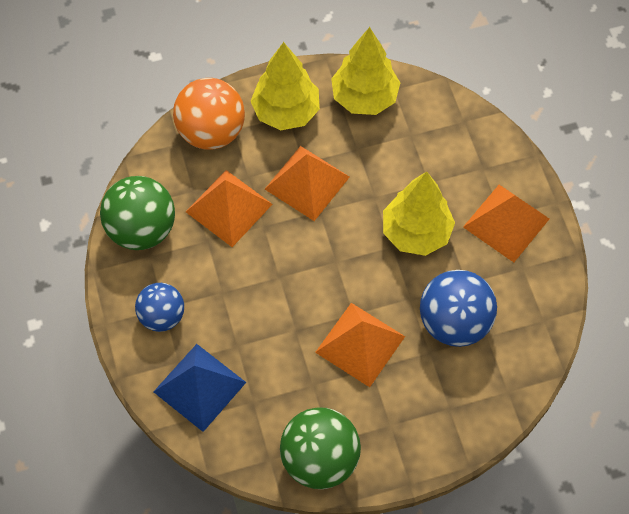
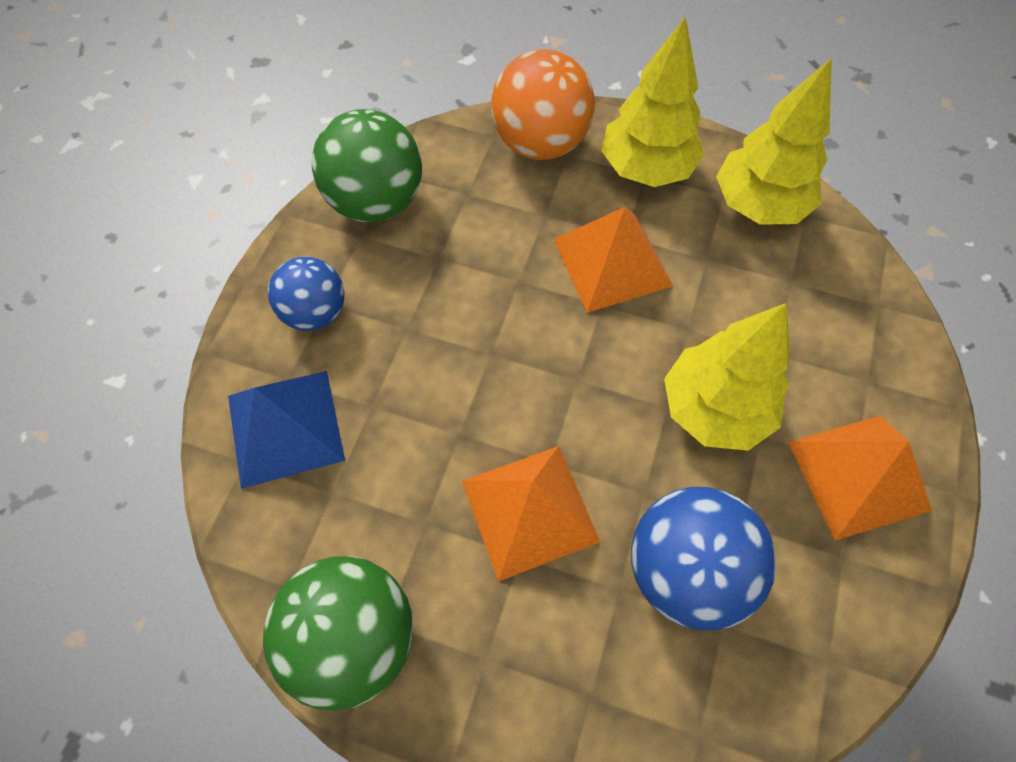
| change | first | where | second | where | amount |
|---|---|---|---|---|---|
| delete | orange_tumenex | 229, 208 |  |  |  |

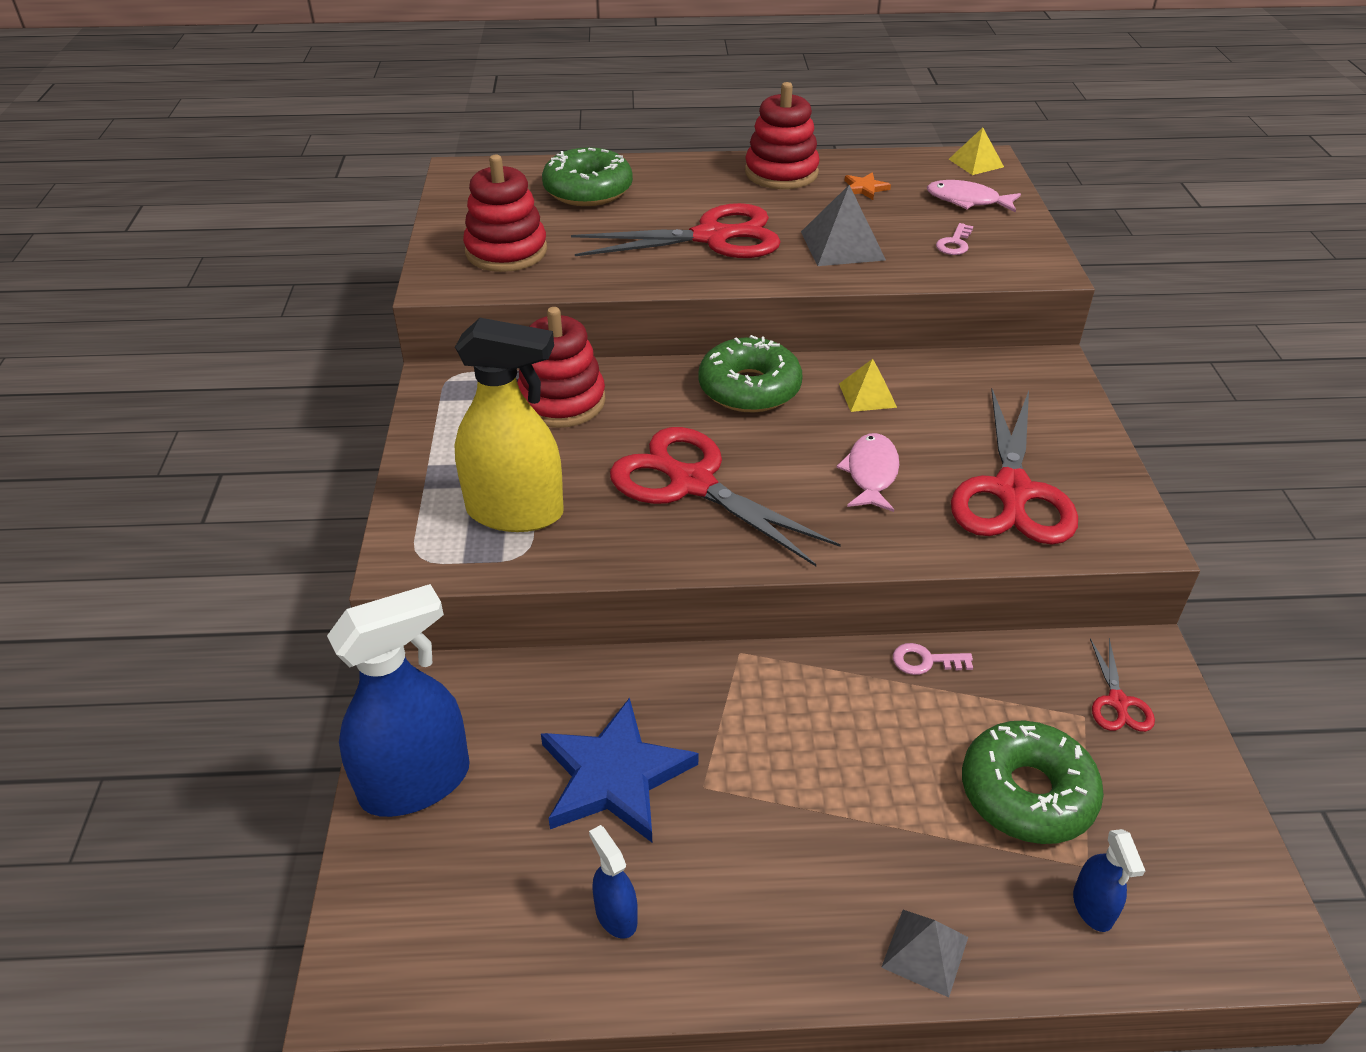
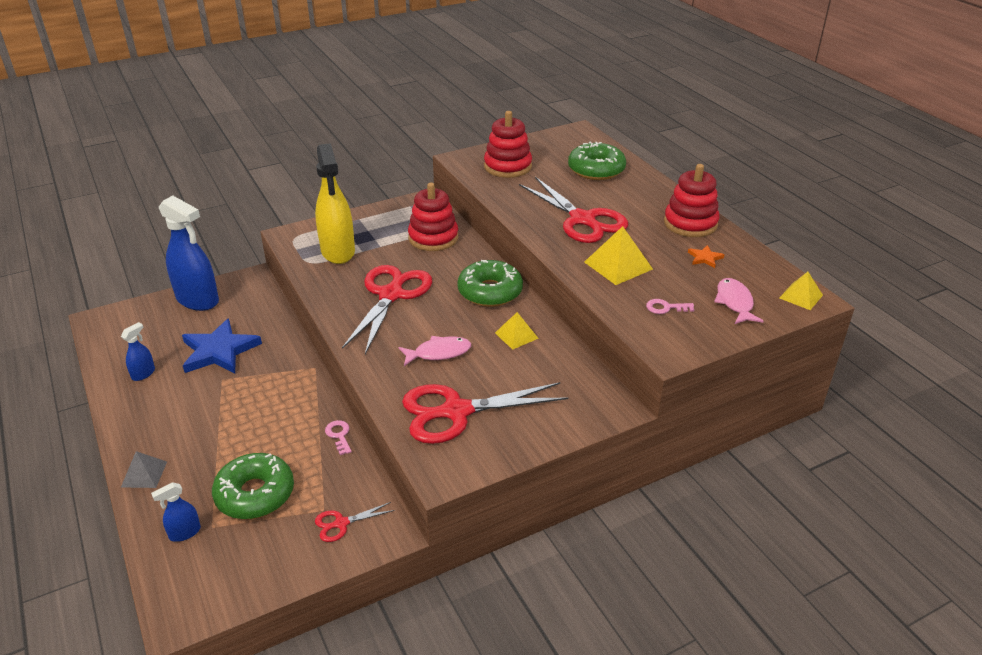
| change | first | where | second | where | amount |
|---|---|---|---|---|---|
| recolor | grey_tumenex | 842, 245 | yellow_tumenex | 618, 265 |  |

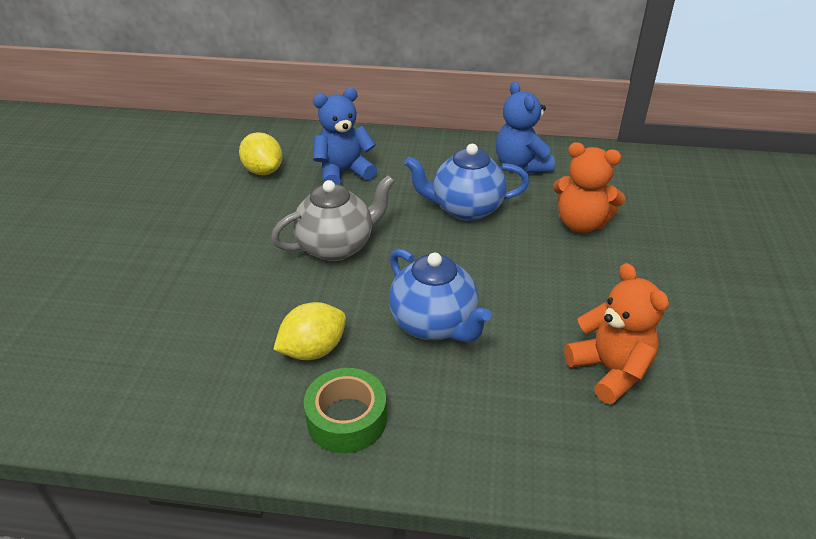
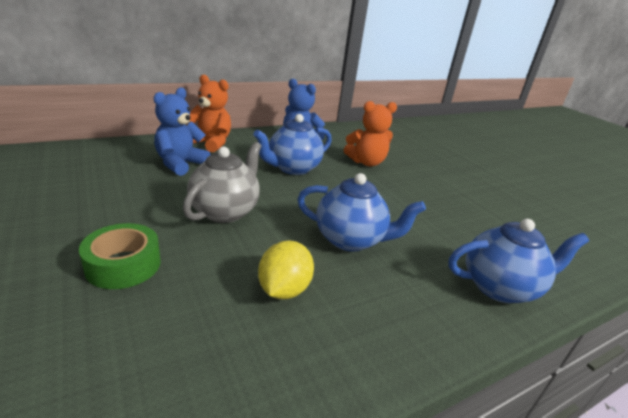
| change | first | where | second | where | amount |
|---|---|---|---|---|---|
| delete | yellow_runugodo | 263, 171 |  |  |  |
| insert |  |  | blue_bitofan | 500, 287 |  |
| move | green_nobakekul | 347, 419 |  | 123, 265 |  |
| move | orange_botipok | 610, 370 |  | 211, 143 |  |

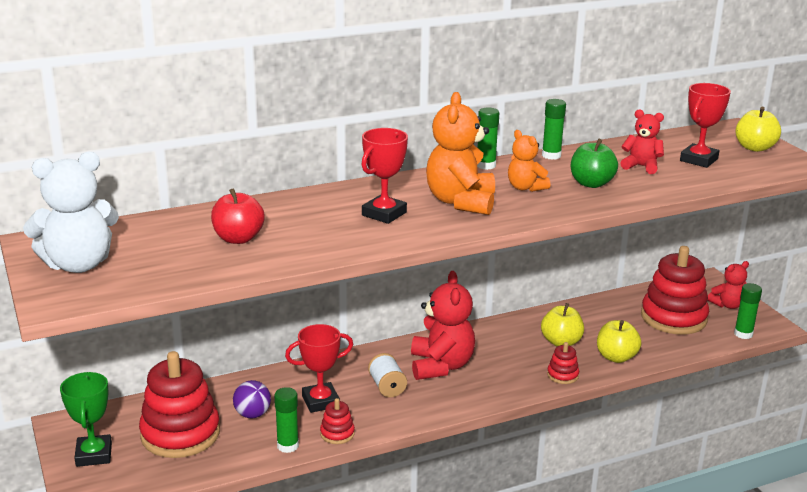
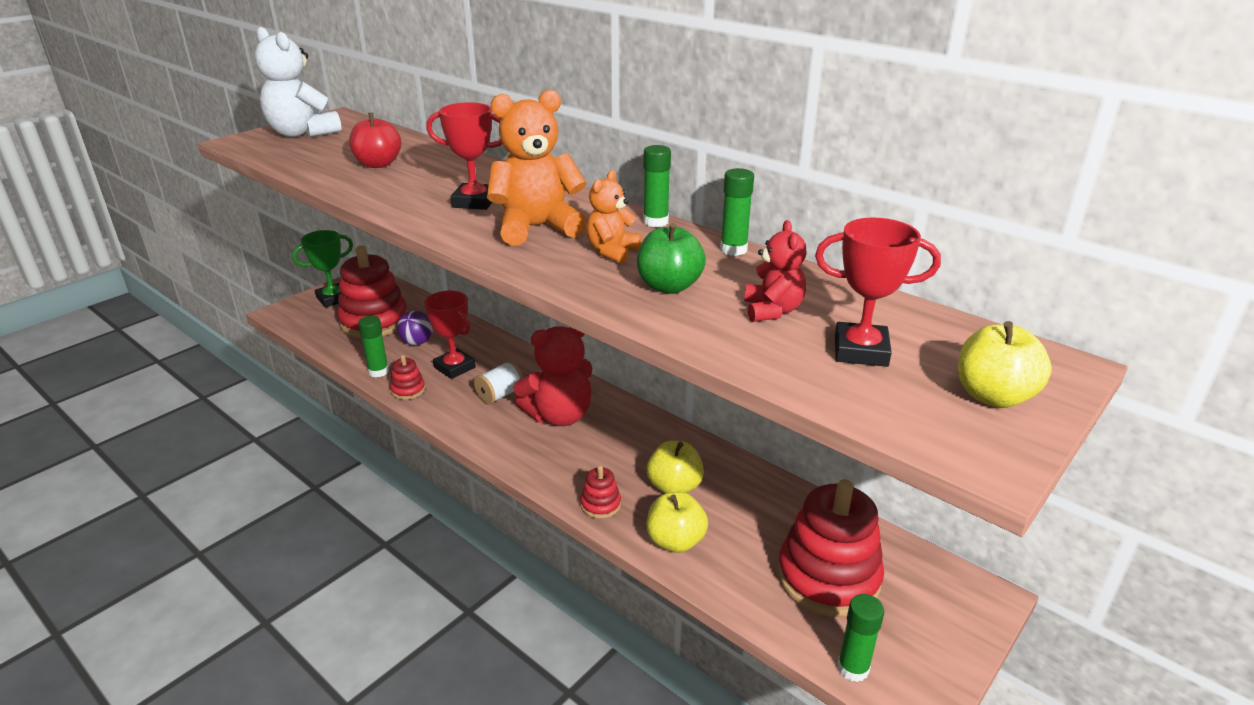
| change | first | where | second | where | amount |
|---|---|---|---|---|---|
| delete | red_botipok | 727, 305 |  |  |  |

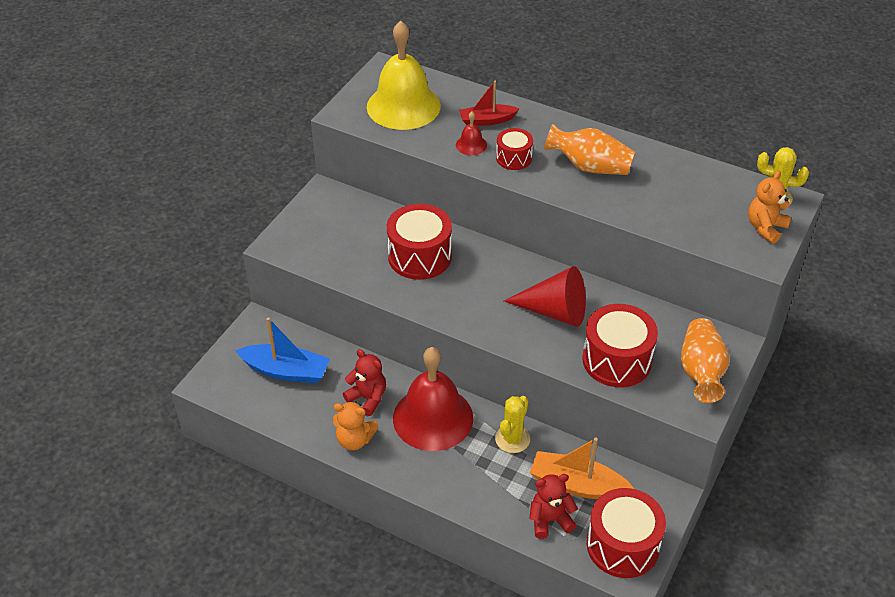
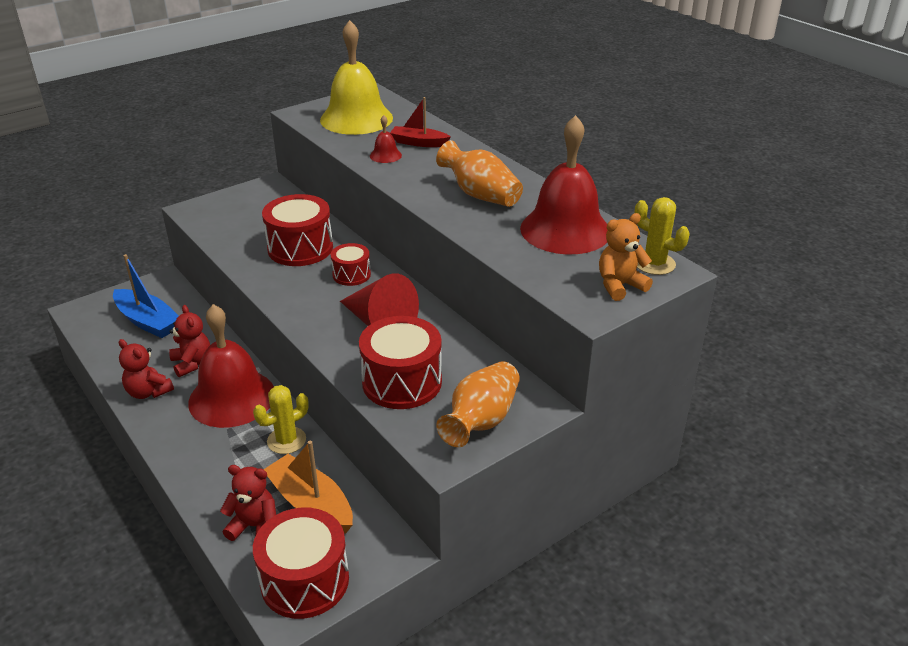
| change | first | where | second | where | amount |
|---|---|---|---|---|---|
| insert |  |  | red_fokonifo | 565, 230 |  |
| move | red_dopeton | 514, 158 |  | 351, 275 |  |
| recolor | orange_botipok | 354, 440 | red_botipok | 148, 392 |  |

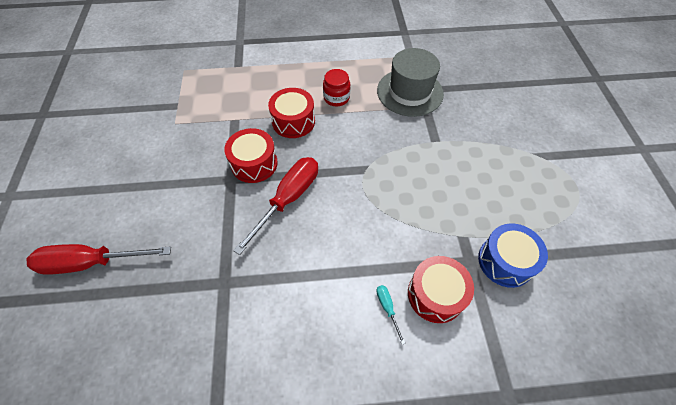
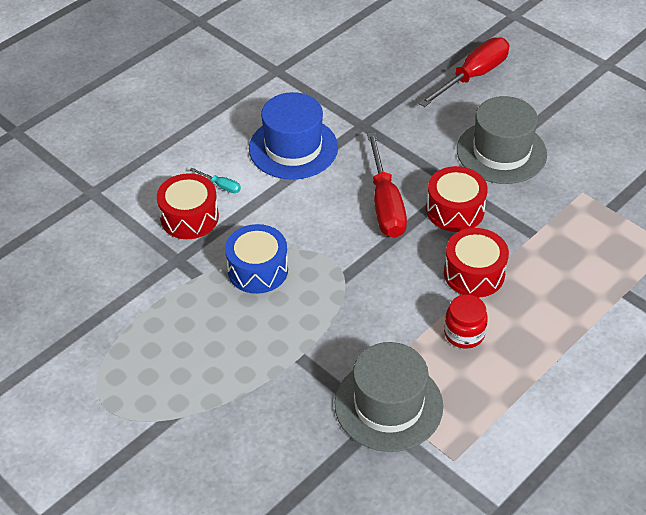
| change | first | where | second | where | amount |
|---|---|---|---|---|---|
| insert |  |  | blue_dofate | 293, 148 |  |
| insert |  |  | grey_dofate | 501, 152 |  |
| move | blue_dopeton | 505, 261 |  | 257, 270 |  |

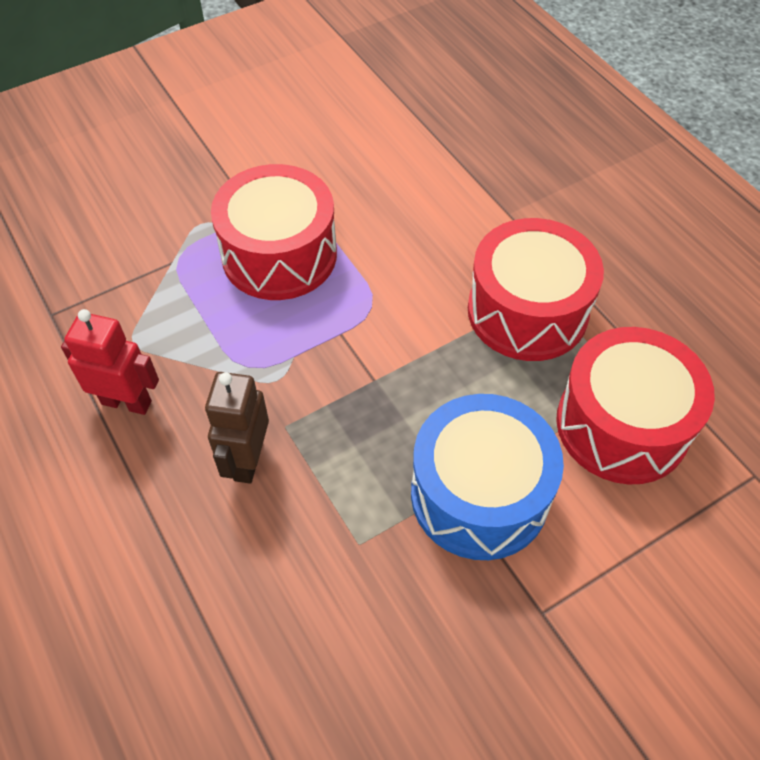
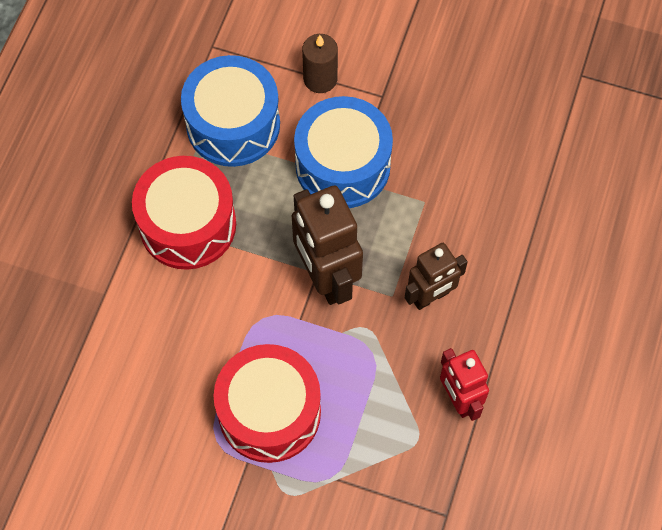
| change | first | where | second | where | amount |
|---|---|---|---|---|---|
| insert |  |  | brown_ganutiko | 326, 277 |  |
| insert |  |  | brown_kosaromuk | 320, 79 |  |
| recolor | red_dopeton | 622, 425 | blue_dopeton | 233, 124 |  |

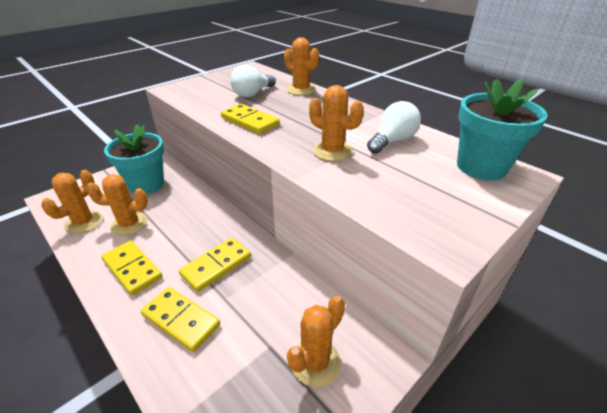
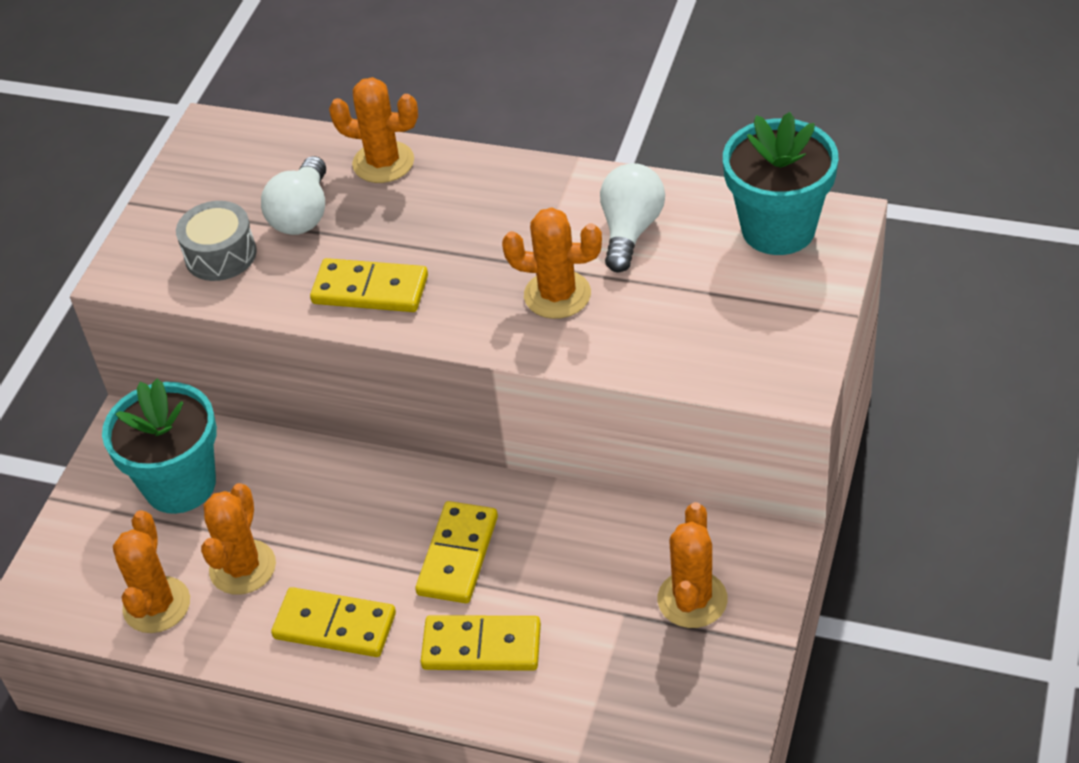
| change | first | where | second | where | amount |
|---|---|---|---|---|---|
| insert |  |  | grey_dopeton | 220, 255 |  |
| rotate | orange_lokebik | 129, 224 |  | 243, 567 | 45 degrees counterclockwise |

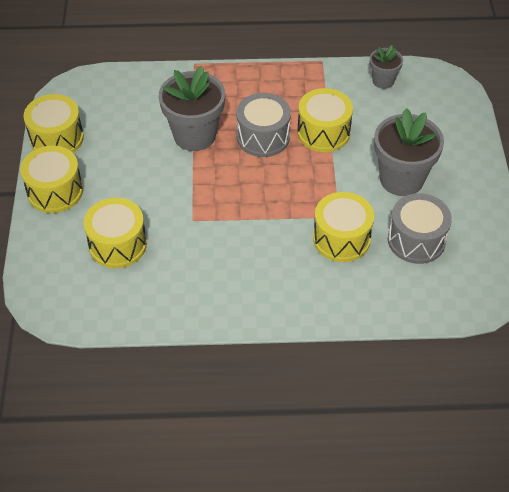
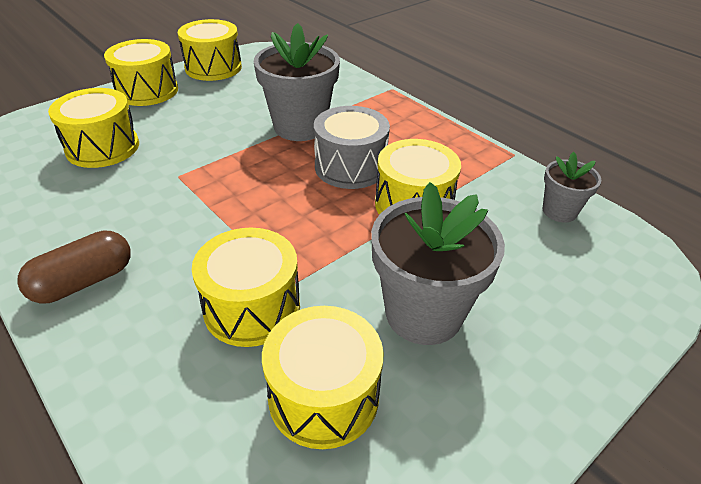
| change | first | where | second | where | amount |
|---|---|---|---|---|---|
| insert |  |  | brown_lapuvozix | 84, 282 |  |
| recolor | grey_dopeton | 416, 240 | yellow_dopeton | 323, 396 |  |

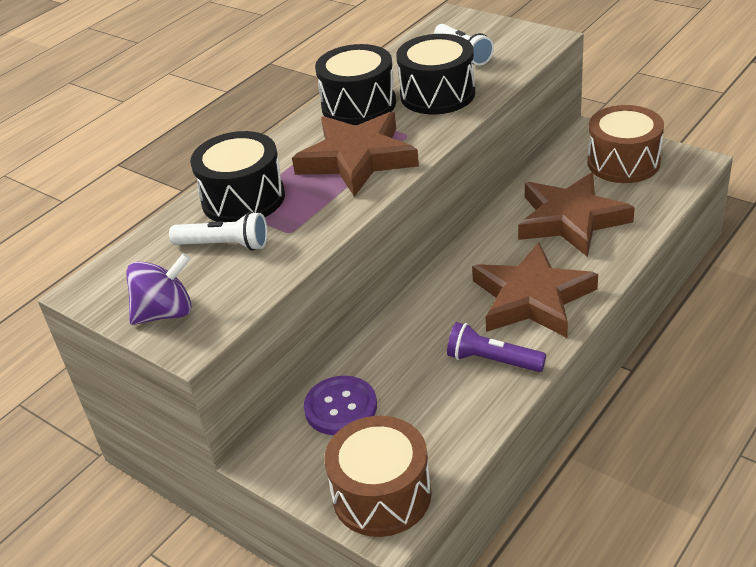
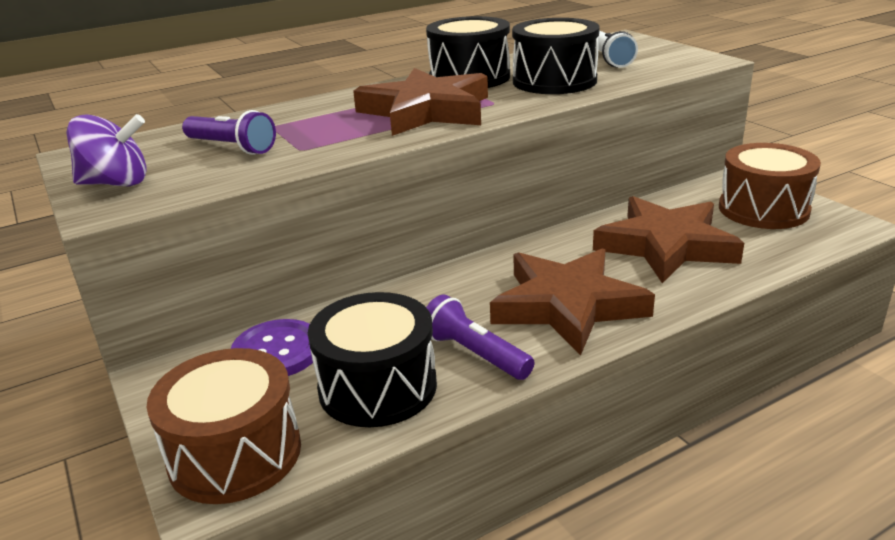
| change | first | where | second | where | amount |
|---|---|---|---|---|---|
| move | black_dopeton | 243, 199 |  | 377, 387 |  |
| recolor | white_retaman | 224, 245 | purple_retaman | 231, 147 |  |

